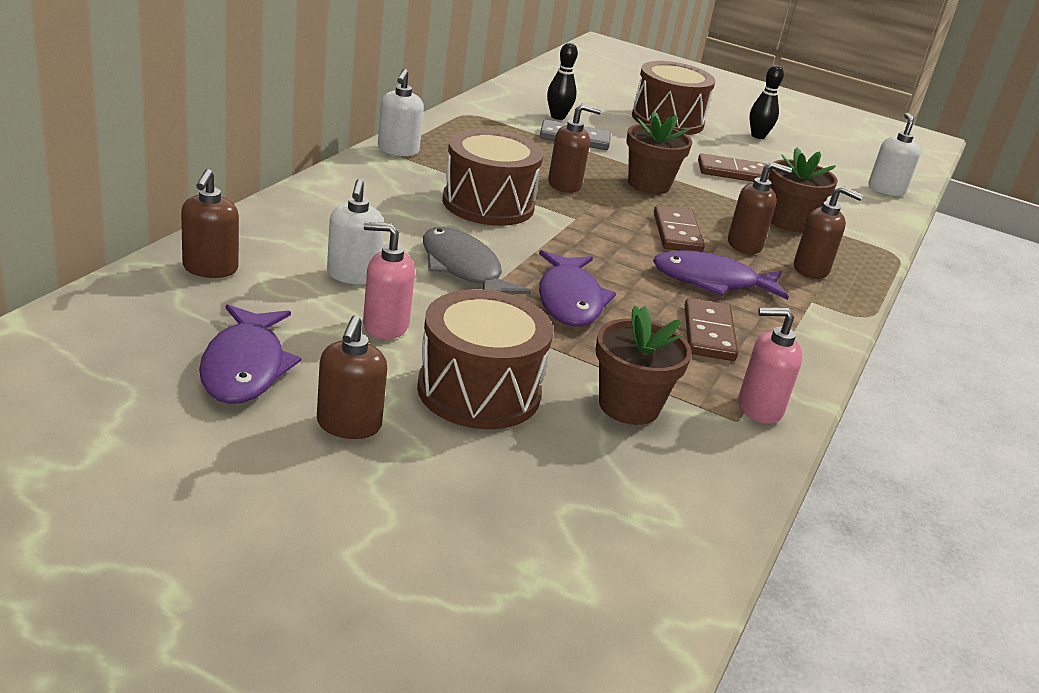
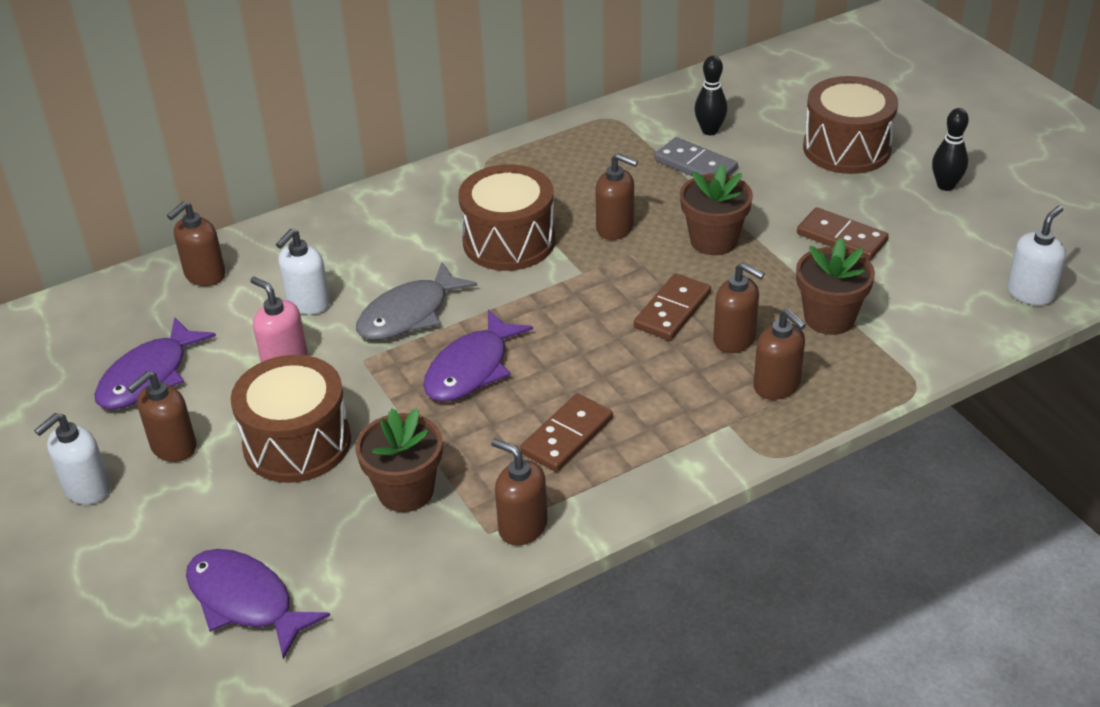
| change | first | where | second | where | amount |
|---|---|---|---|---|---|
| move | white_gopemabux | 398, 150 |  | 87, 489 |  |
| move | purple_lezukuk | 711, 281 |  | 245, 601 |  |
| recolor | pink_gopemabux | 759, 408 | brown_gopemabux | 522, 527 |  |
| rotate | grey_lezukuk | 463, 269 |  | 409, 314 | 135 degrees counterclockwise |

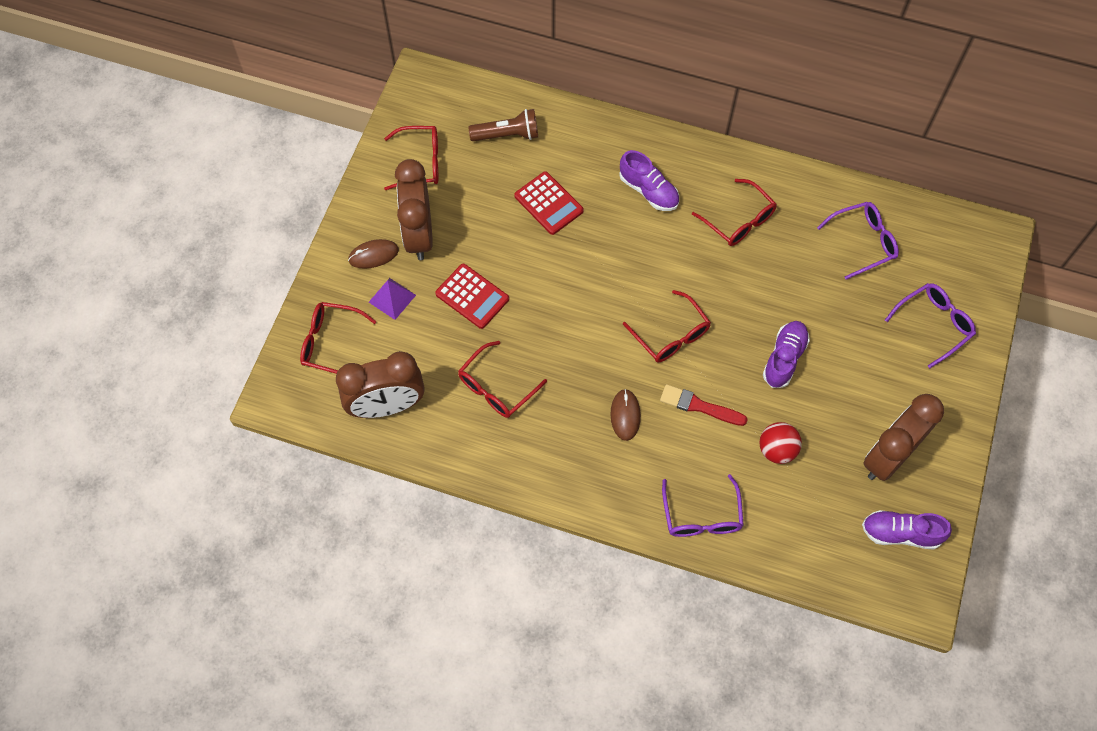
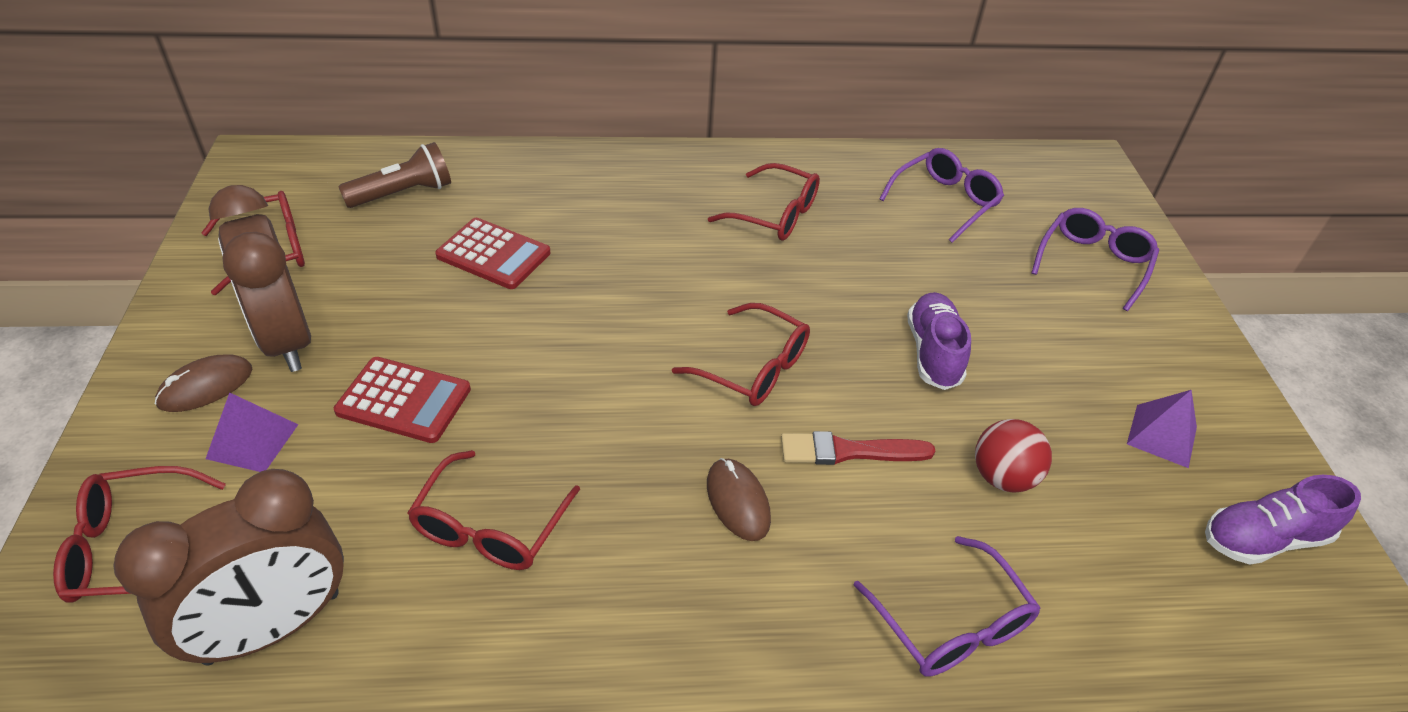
| change | first | where | second | where | amount |
|---|---|---|---|---|---|
| delete | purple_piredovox | 648, 191 |  |  |  |
| replace | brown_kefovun | 888, 457 | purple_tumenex | 1162, 435 |  |

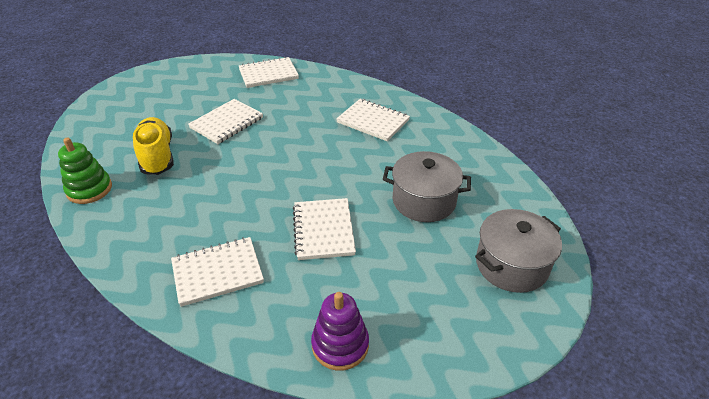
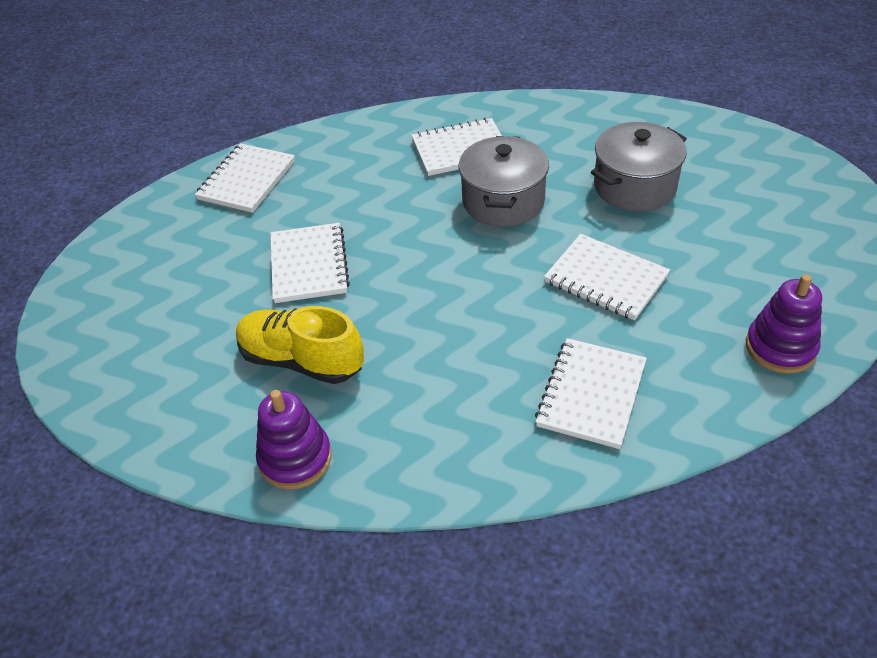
| change | first | where | second | where | amount |
|---|---|---|---|---|---|
| move | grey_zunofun | 511, 265 |  | 503, 201 |  |
| recolor | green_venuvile | 89, 189 | purple_venuvile | 295, 458 |  |

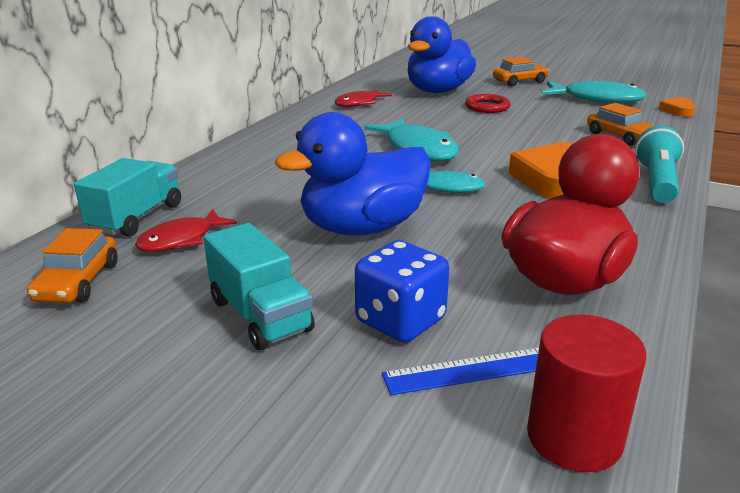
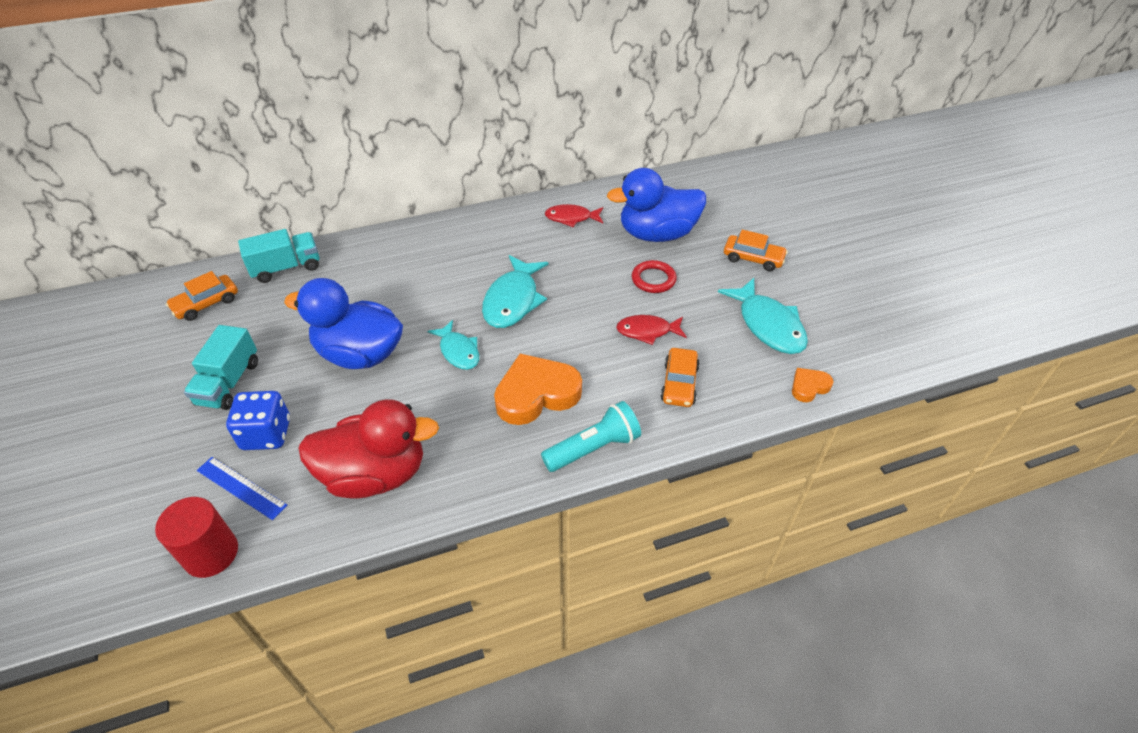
| change | first | where | second | where | amount |
|---|---|---|---|---|---|
| move | red_lezukuk | 181, 240 |  | 647, 331 |  |

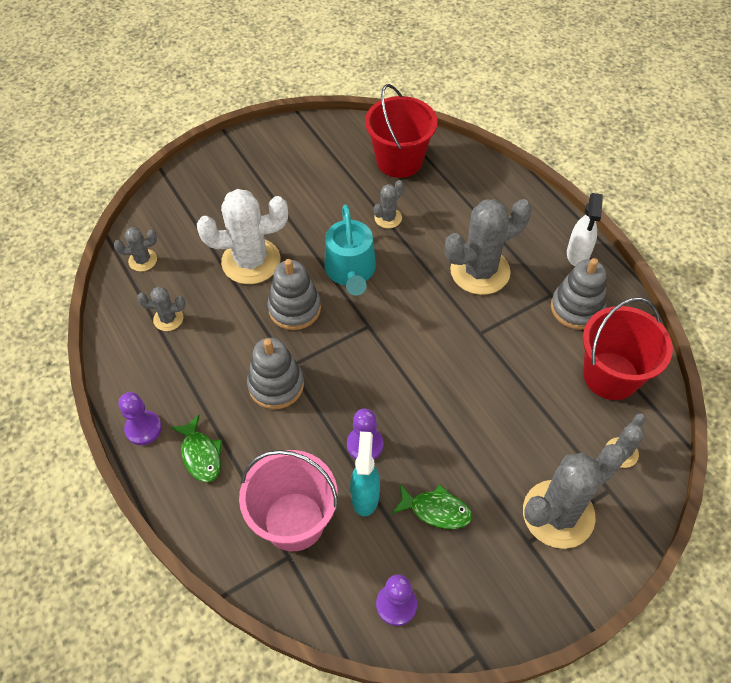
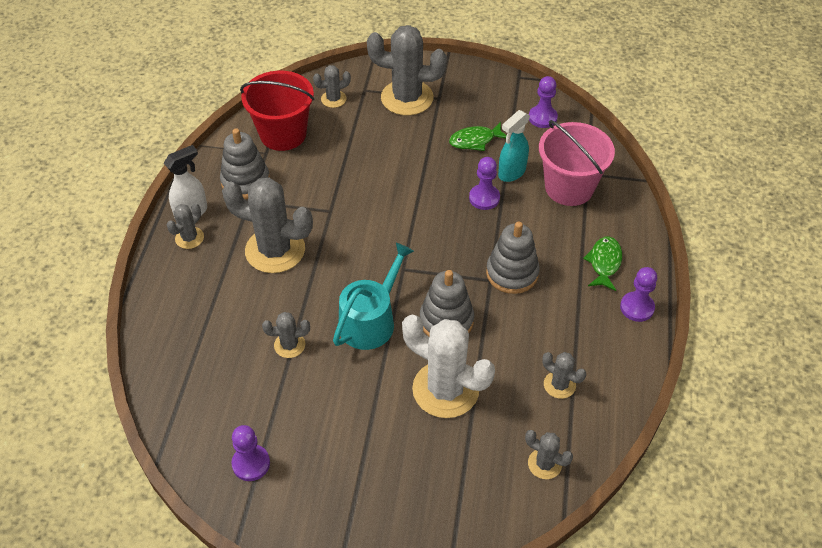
| change | first | where | second | where | amount |
|---|---|---|---|---|---|
| delete | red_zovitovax | 399, 161 |  |  |  |
| insert |  |  | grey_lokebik | 189, 238 |  |
| insert |  |  | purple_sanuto | 251, 463 |  |
| rotate | green_lezukuk | 436, 510 |  | 475, 140 | 75 degrees counterclockwise |

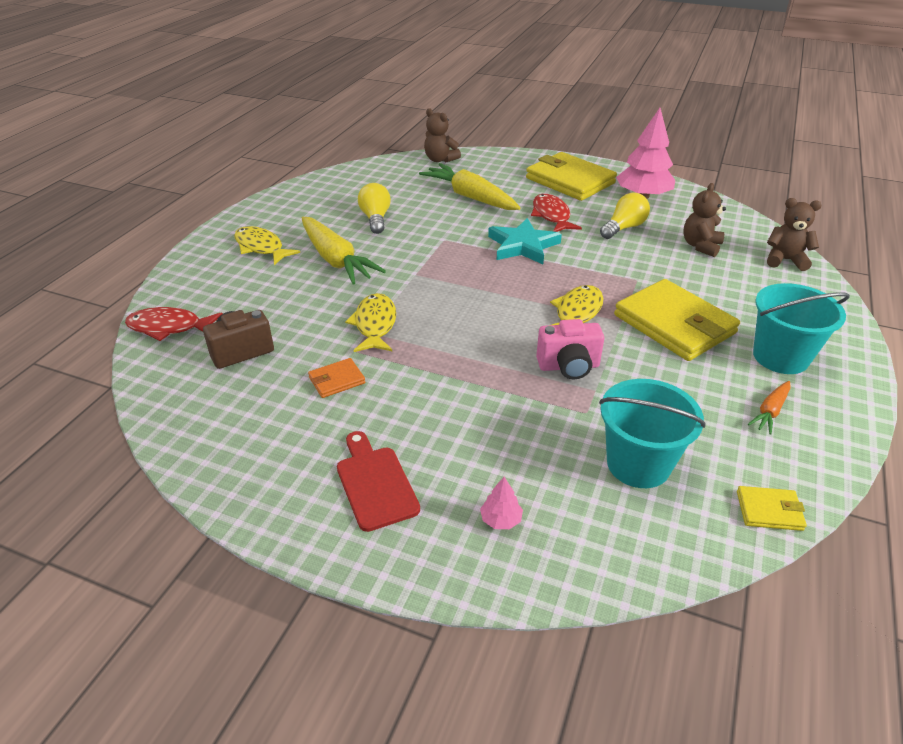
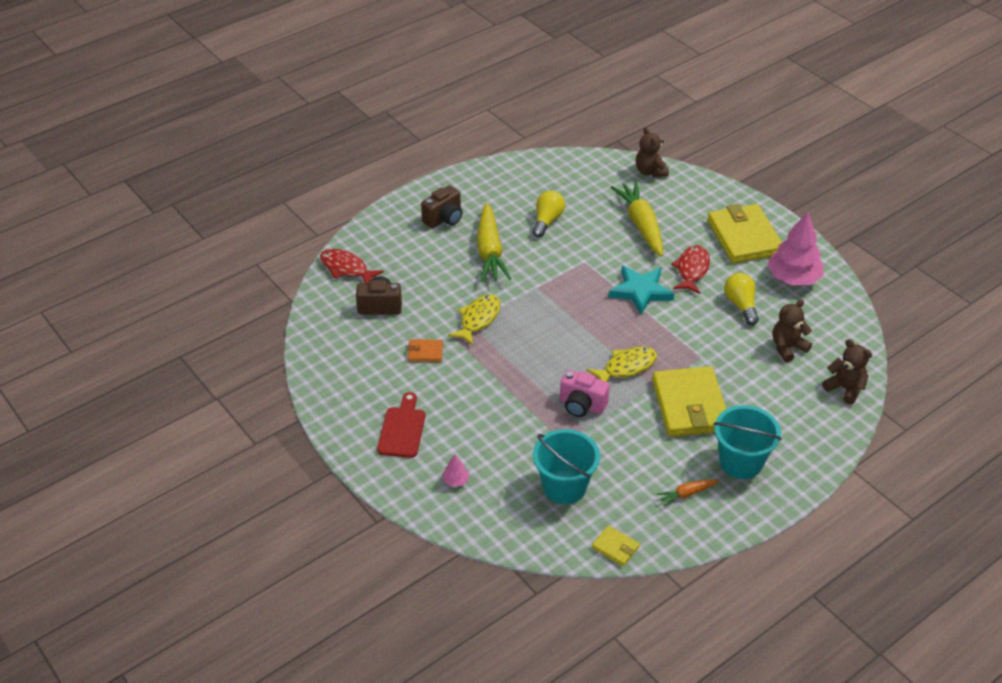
| change | first | where | second | where | amount |
|---|---|---|---|---|---|
| replace | yellow_lezukuk | 261, 247 | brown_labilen | 444, 219 |  |
| rotate | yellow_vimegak | 624, 228 |  | 741, 305 | 90 degrees counterclockwise |

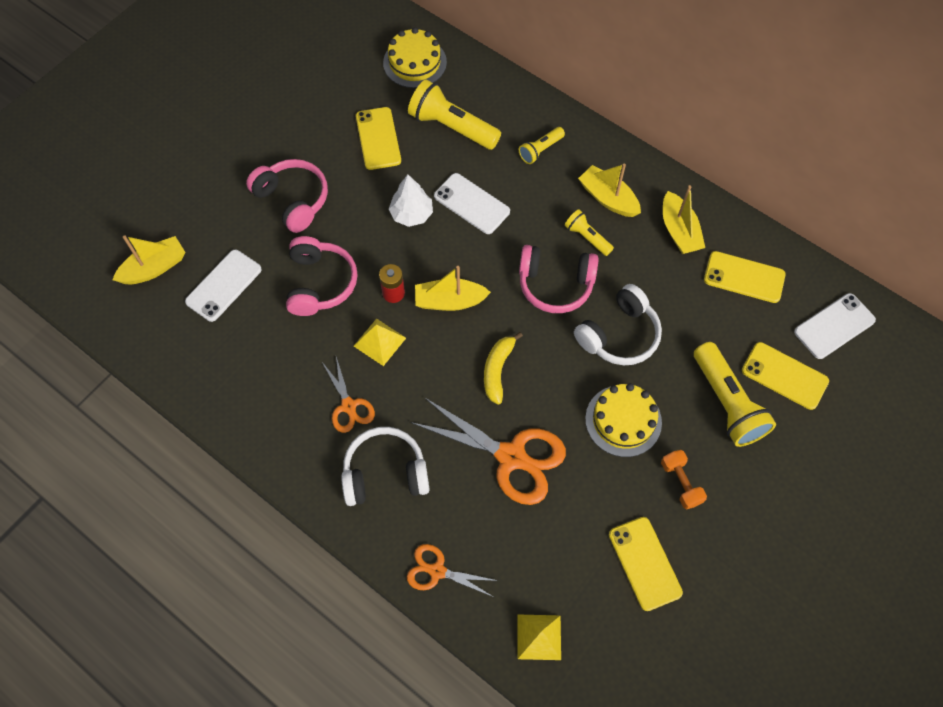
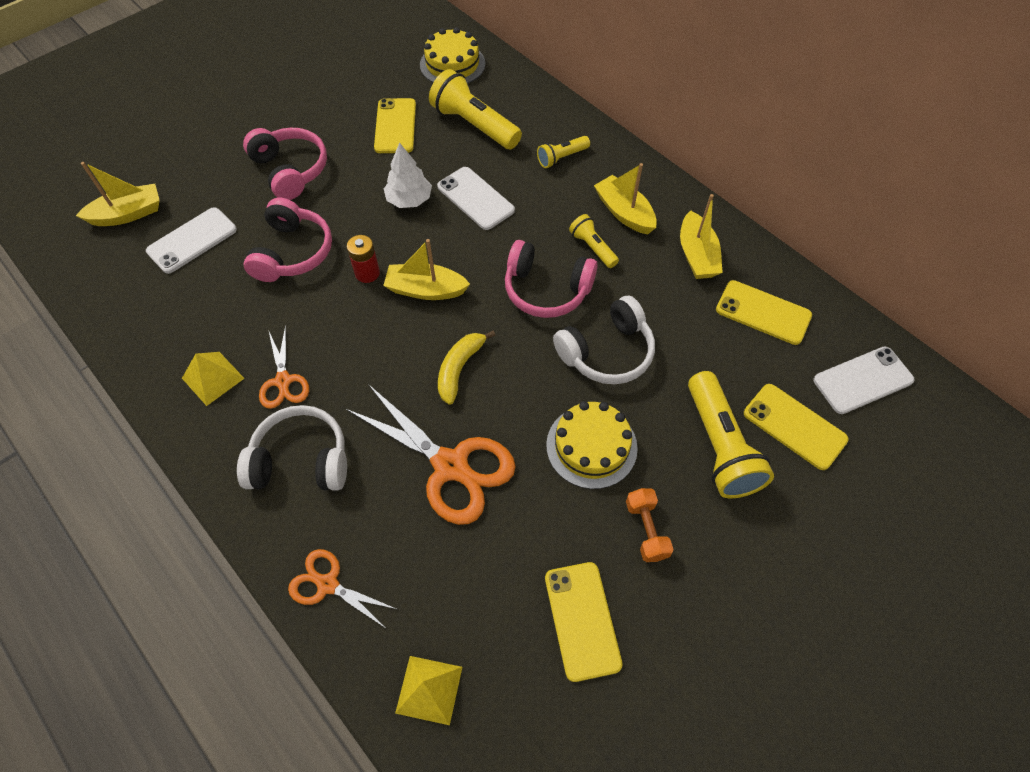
| change | first | where | second | where | amount |
|---|---|---|---|---|---|
| move | yellow_tumenex | 380, 342 |  | 213, 378 |  |

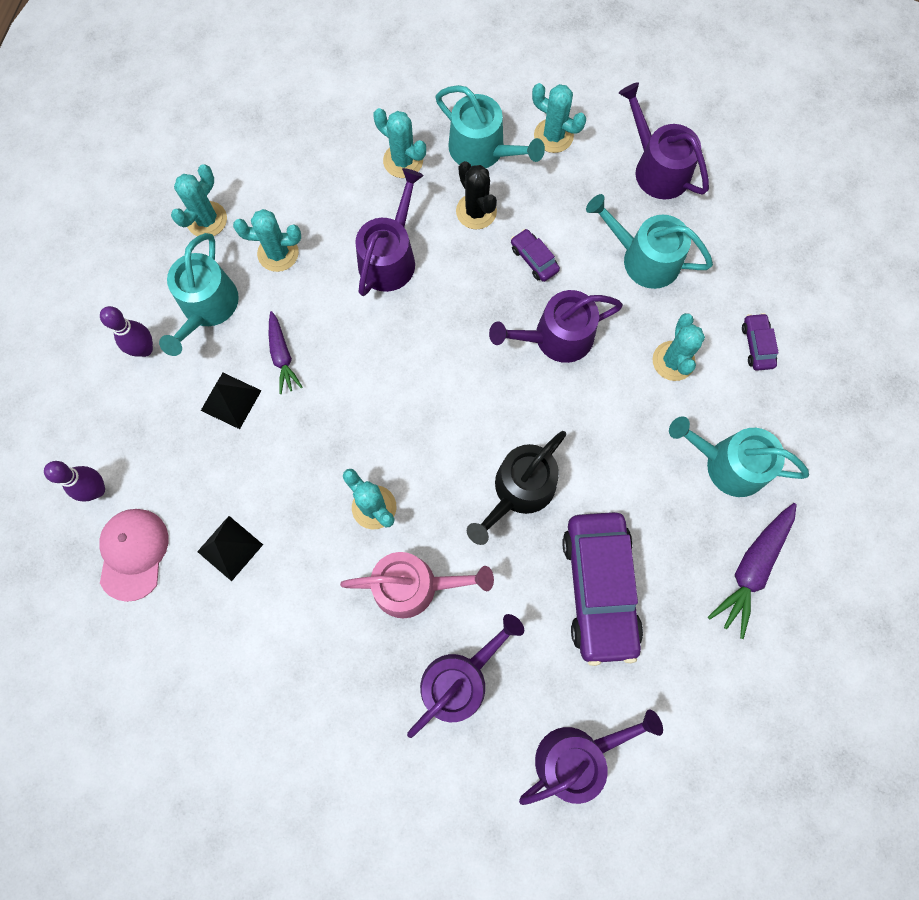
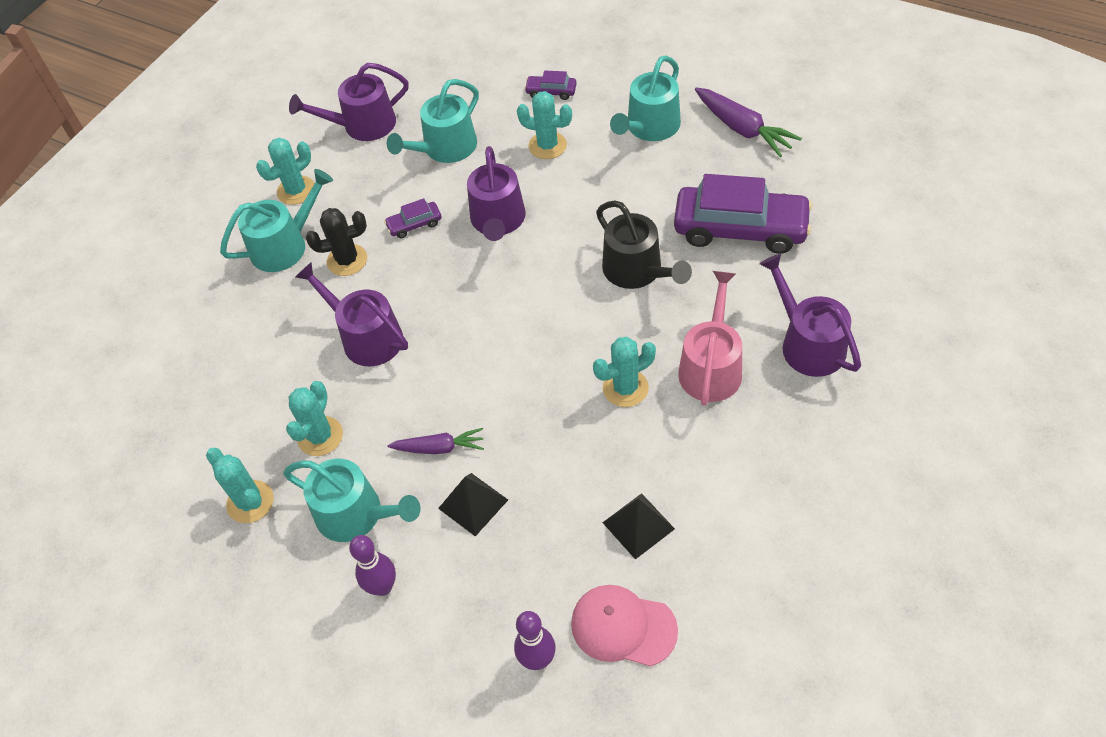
| change | first | where | second | where | amount |
|---|---|---|---|---|---|
| delete | turquoise_lokebik | 403, 161 |  |  |  |
| delete | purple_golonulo | 577, 756 |  |  |  |

